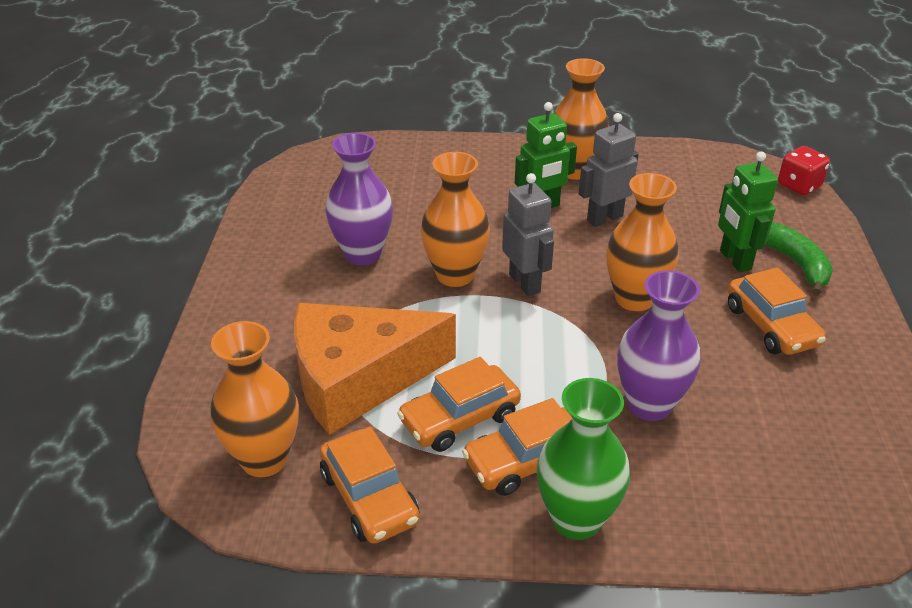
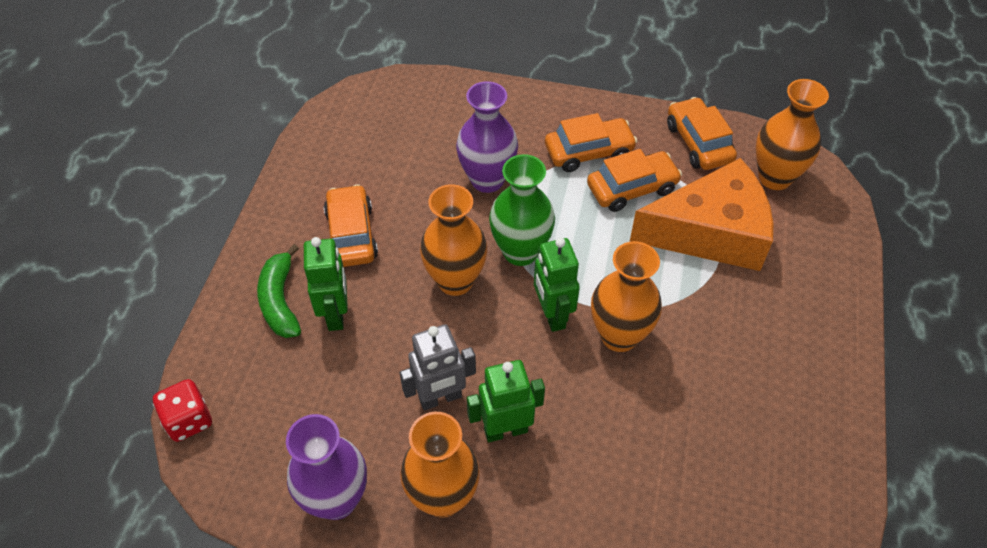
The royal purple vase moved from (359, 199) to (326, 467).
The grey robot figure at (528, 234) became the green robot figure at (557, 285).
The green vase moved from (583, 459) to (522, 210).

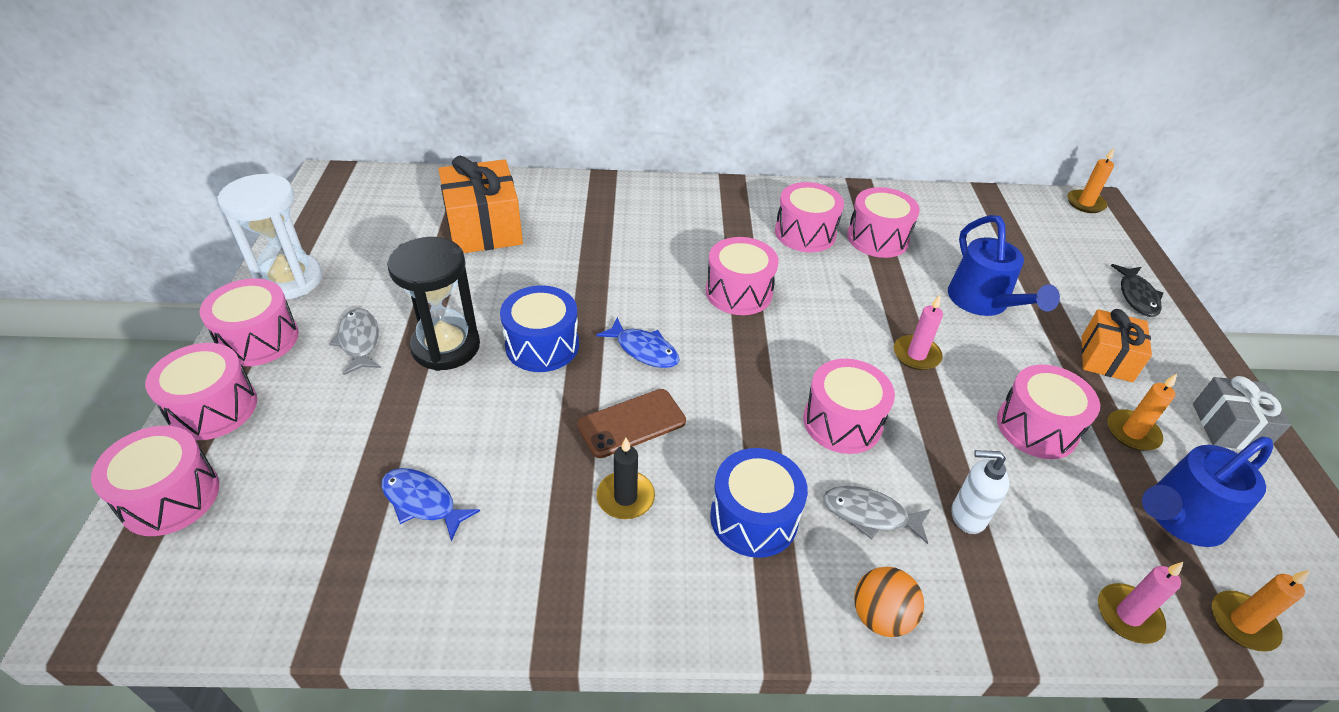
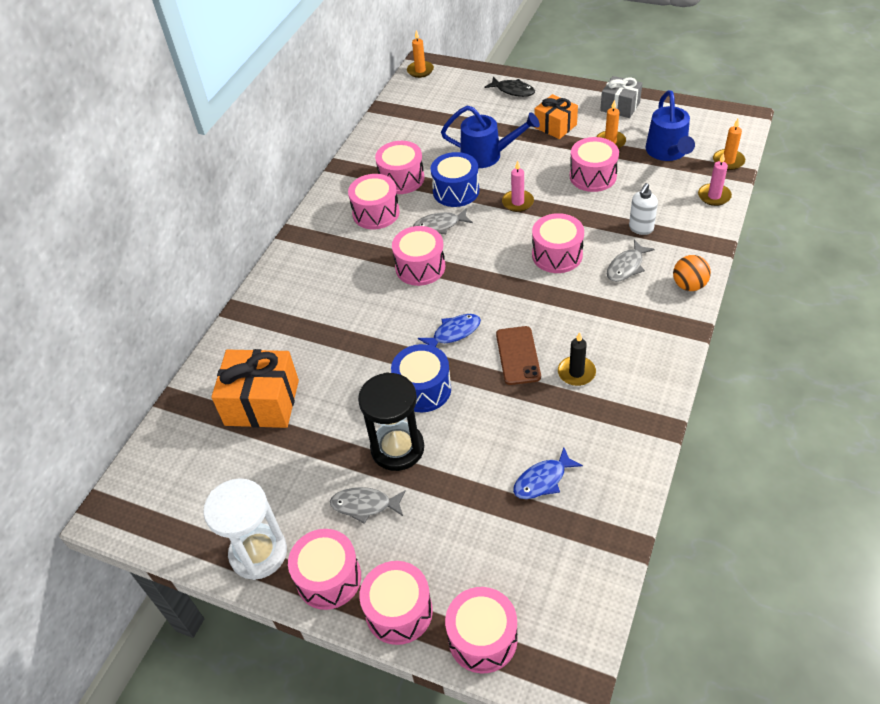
The royal blue drum moved from (759, 503) to (454, 179).
The grey toy fish at (443, 221) appeared.

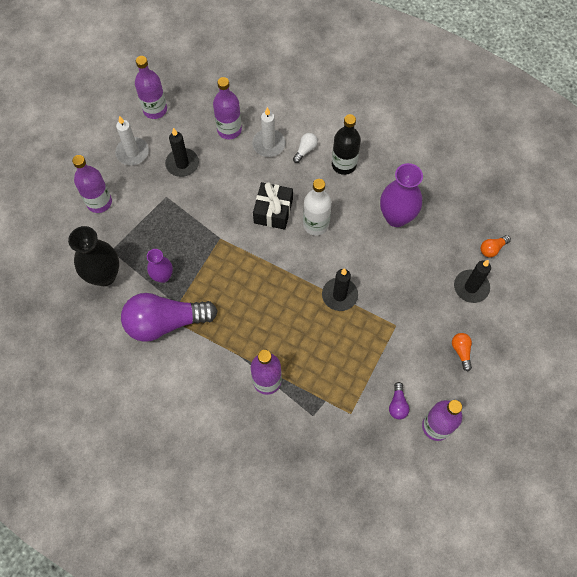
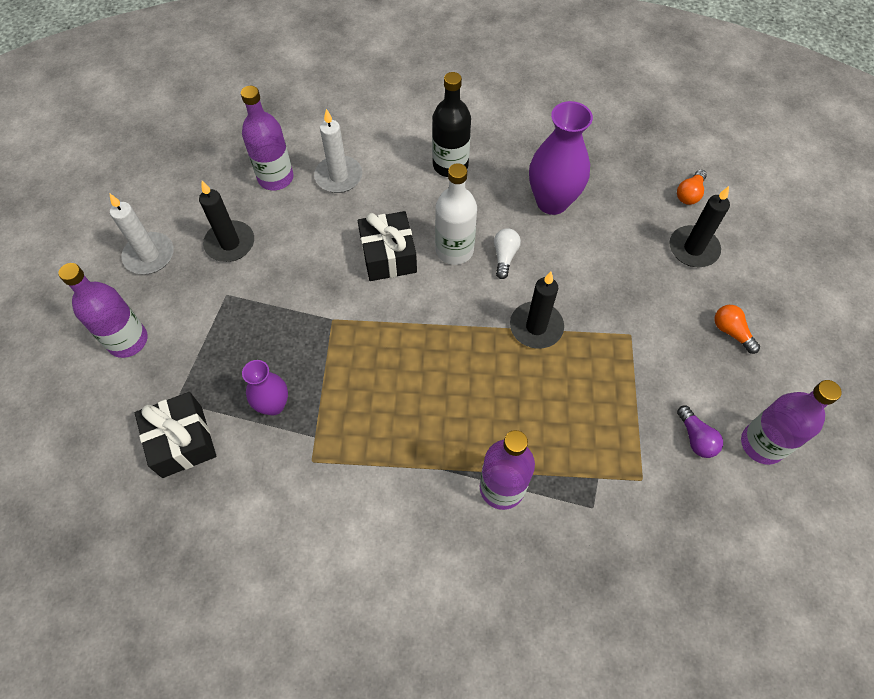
The royal purple drink bottle at (151, 87) disappeared.
The white bulb moved from (305, 148) to (507, 253).
The black vase at (93, 256) was replaced by the black present at (175, 435).
The royal purple bulb at (169, 317) disappeared.

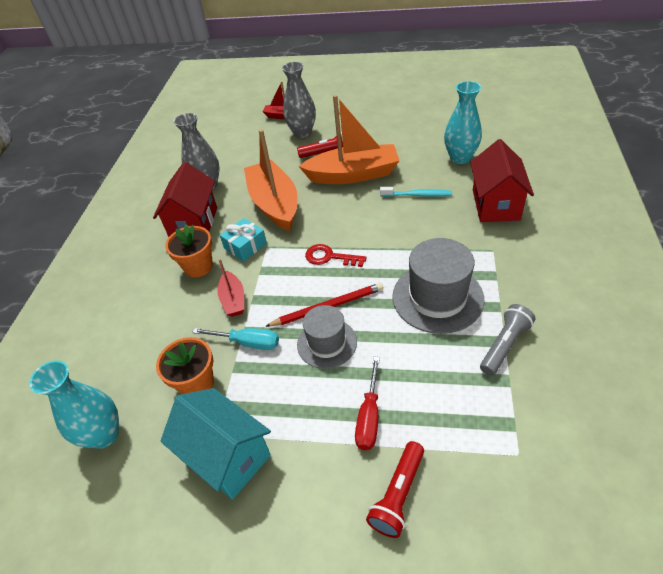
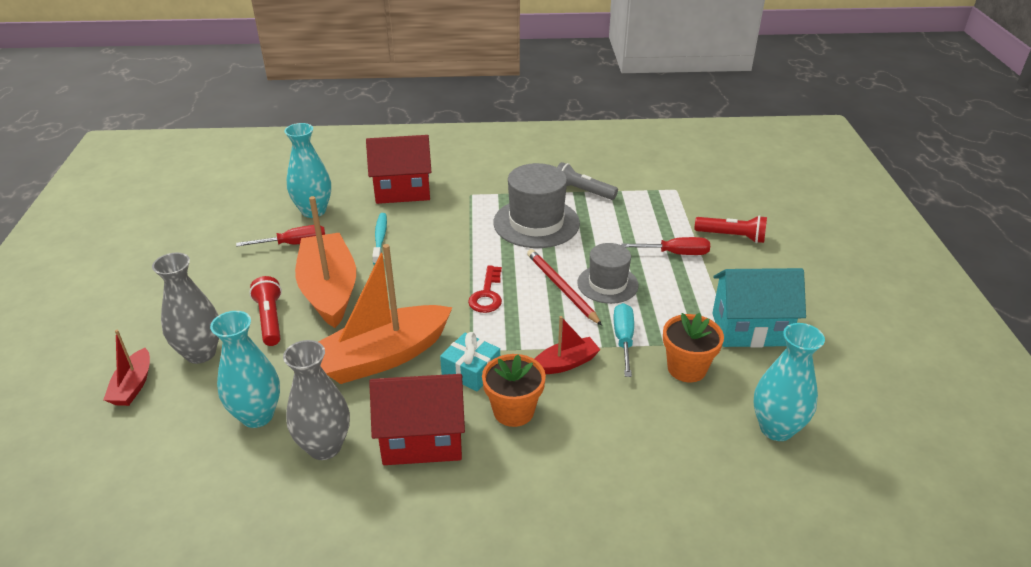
The teal toy house at (216, 444) turned 60 degrees clockwise.
The crimson hand screwdriver at (280, 236) appeared.
The teal vase at (245, 369) appeared.

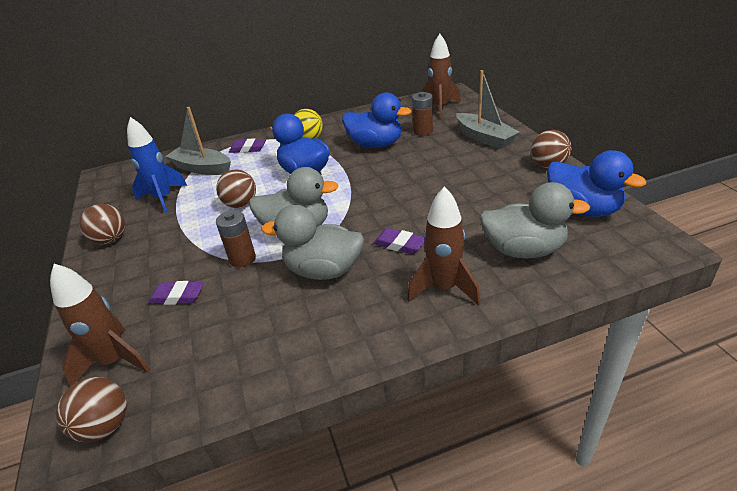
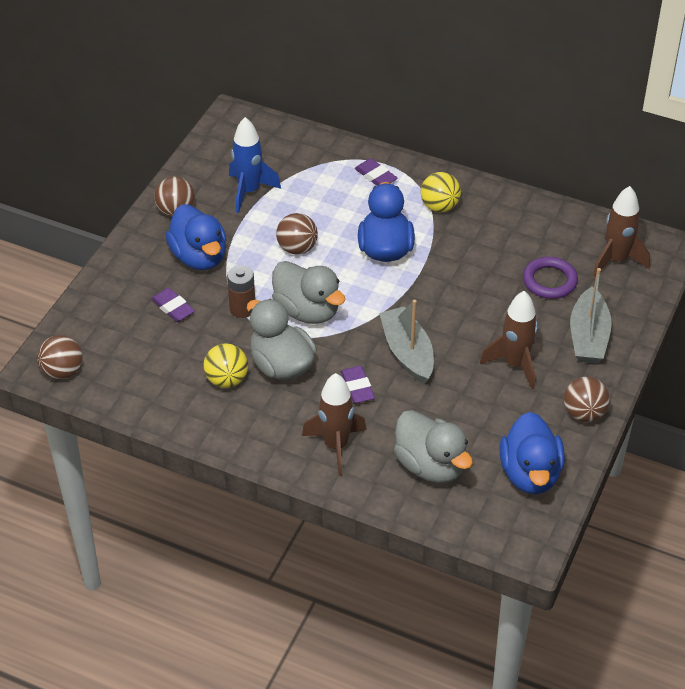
The russet AA battery at (422, 114) was replaced by the royal purple torus at (550, 278).
The royal blue duck moved from (376, 120) to (196, 237).
The grey sailboat moved from (198, 141) to (406, 342).
The russet spaceship moved from (100, 325) to (509, 340).
The yellow sphere at (226, 365) appeared.

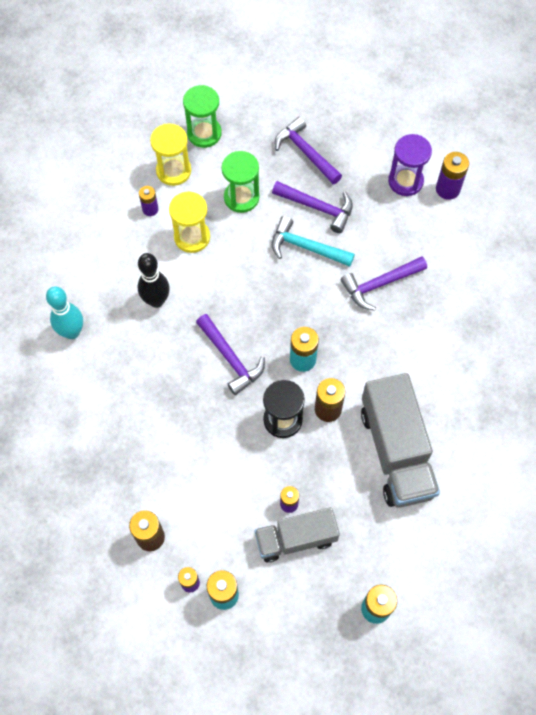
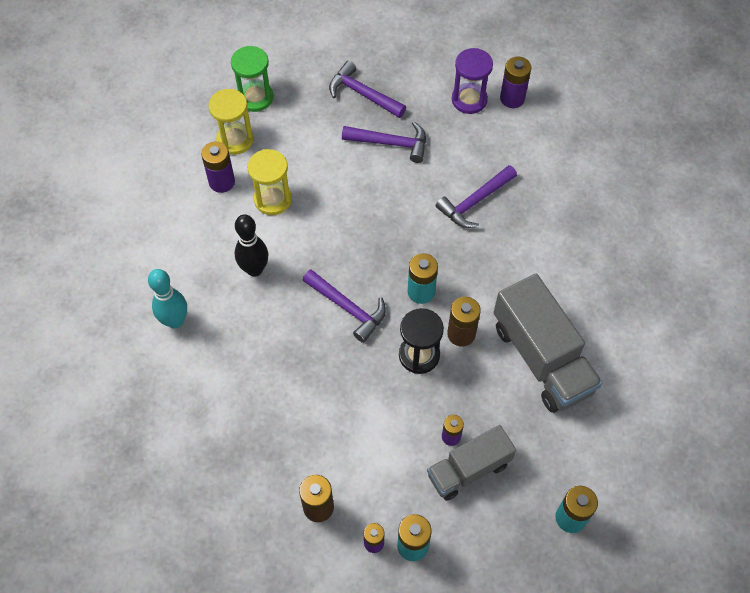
The green sand timer at (240, 182) disappeared.
The royal purple AA battery at (148, 201) changed to 1.55 times the size.
The teal carpenter's hammer at (313, 241) disappeared.

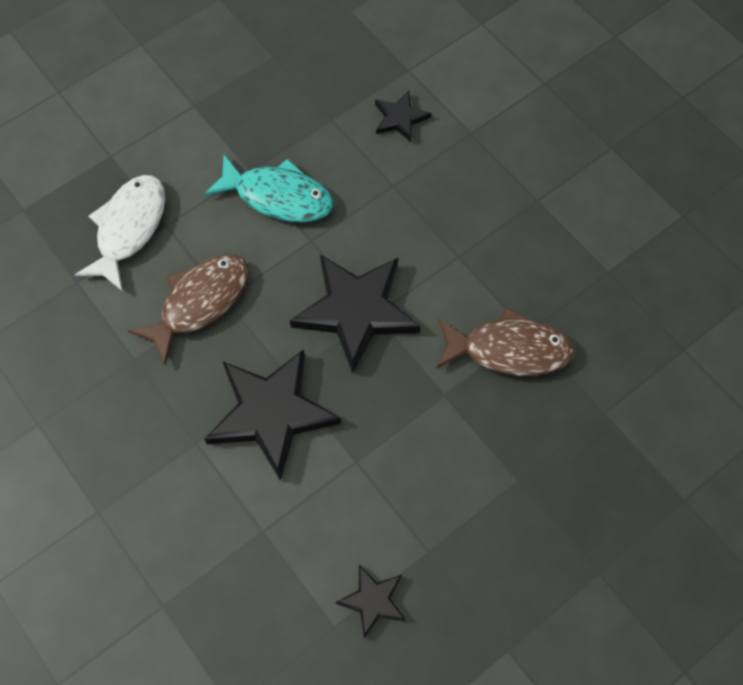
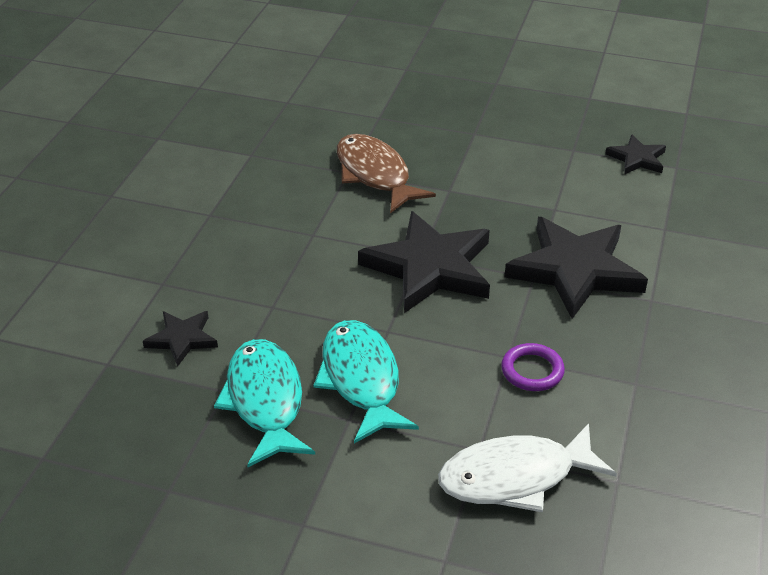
The russet toy fish at (188, 309) was replaced by the royal purple torus at (533, 367).
The teal toy fish at (264, 403) appeared.

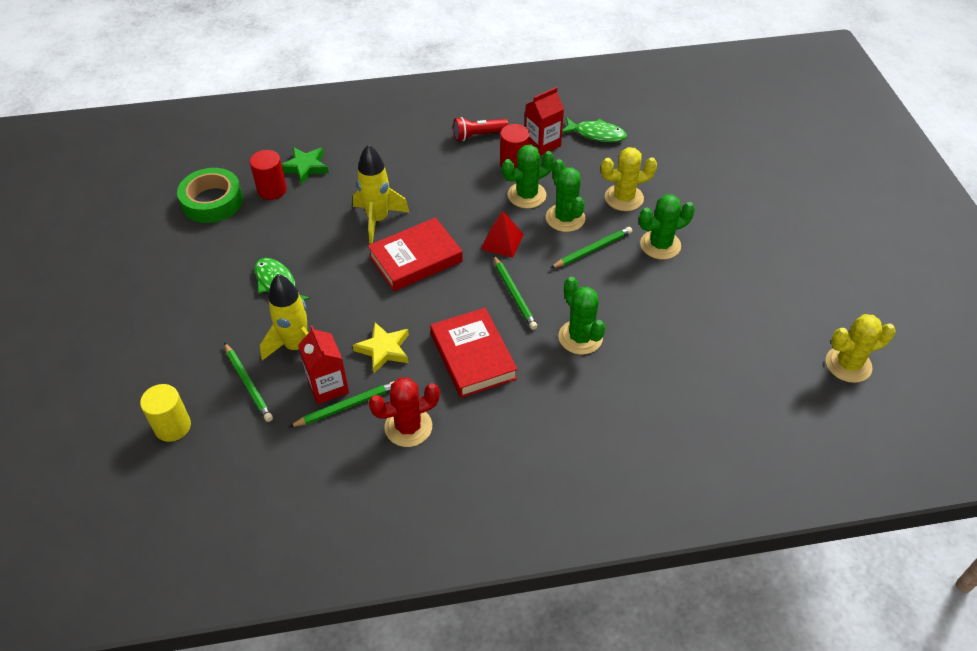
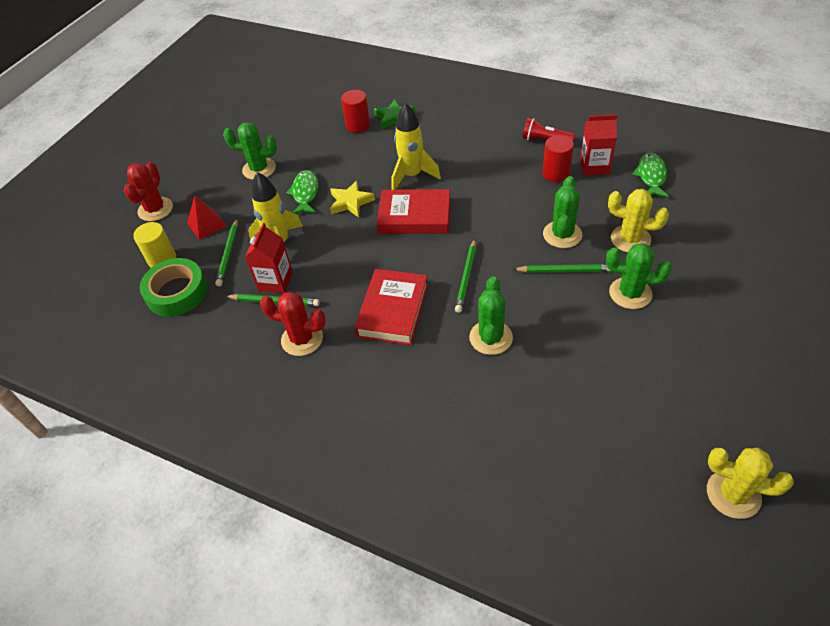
The green toy fish at (594, 129) turned 135 degrees counterclockwise.
The green prickly plant moved from (528, 177) to (250, 151).
The green tape moved from (210, 195) to (173, 287).
The crimson pyramid moved from (502, 234) to (207, 218).
The yellow star moved from (381, 347) to (352, 199).
The crimson prickly plant at (148, 191) appeared.

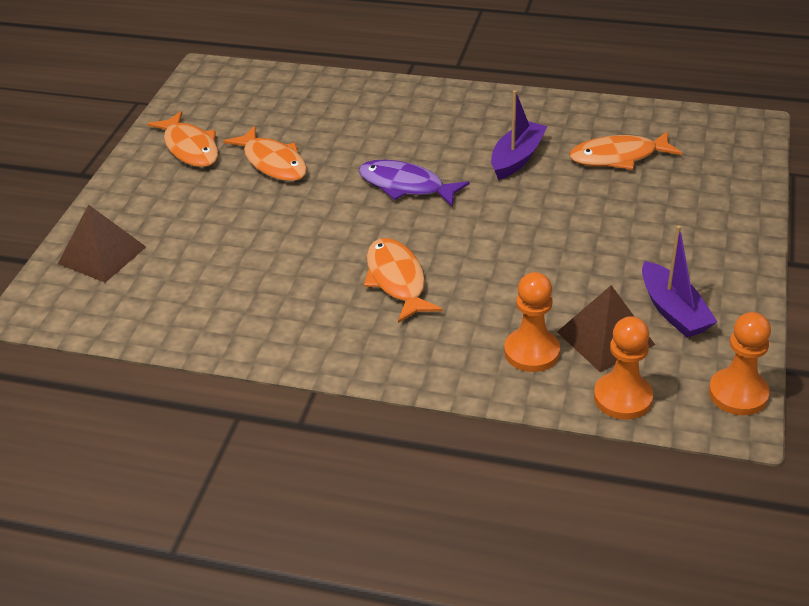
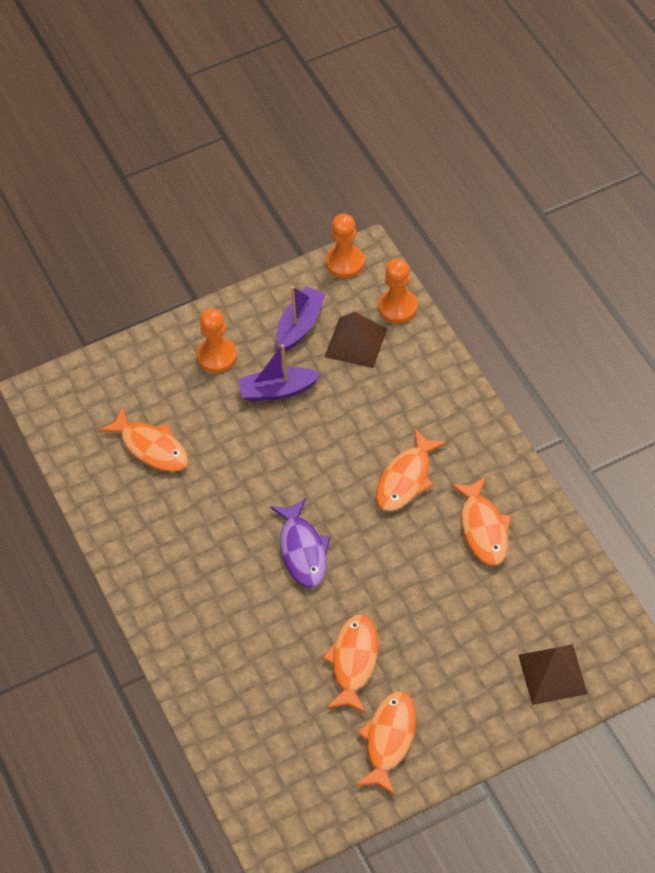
The royal purple sailboat moved from (519, 135) to (279, 373).
The bright orange game pawn moved from (532, 322) to (217, 340).
The bright orange toy fish at (481, 521) appeared.

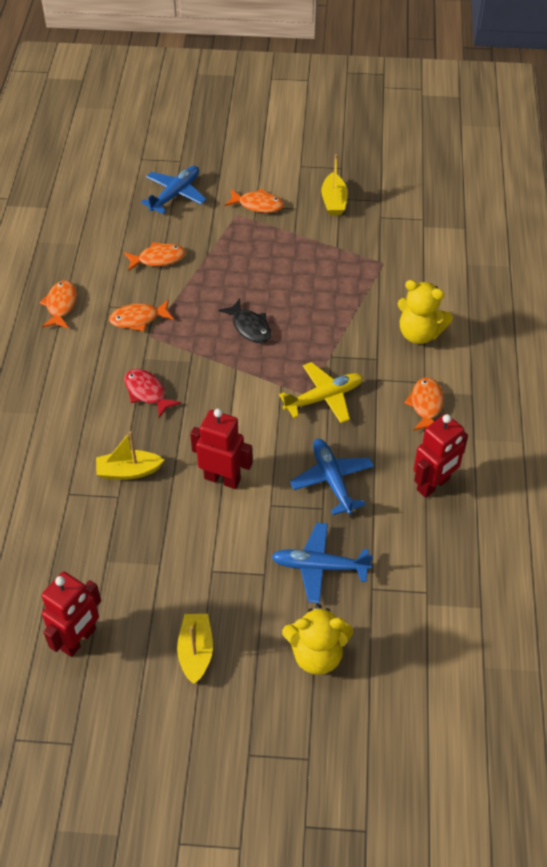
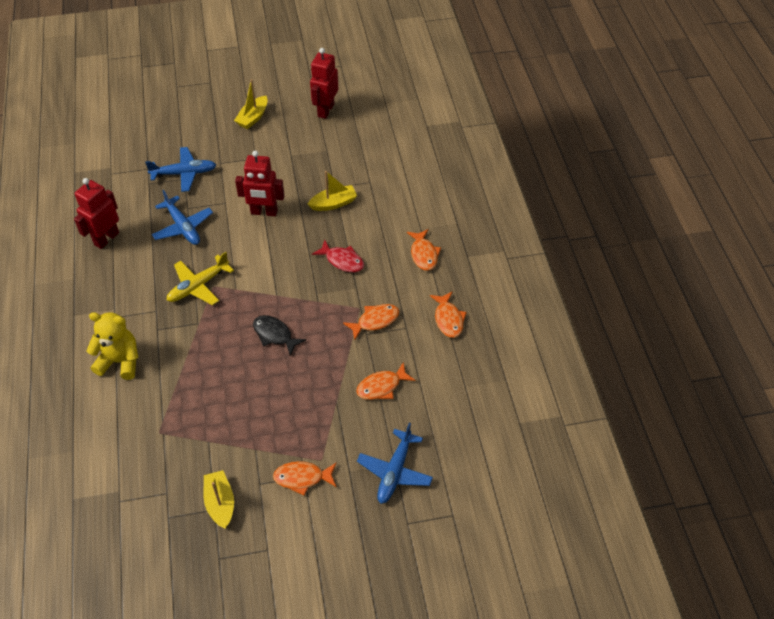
The bright orange toy fish moved from (424, 404) to (424, 250).
The yellow teddy bear at (317, 639) disappeared.
The yellow sailboat at (195, 649) turned 45 degrees clockwise.

